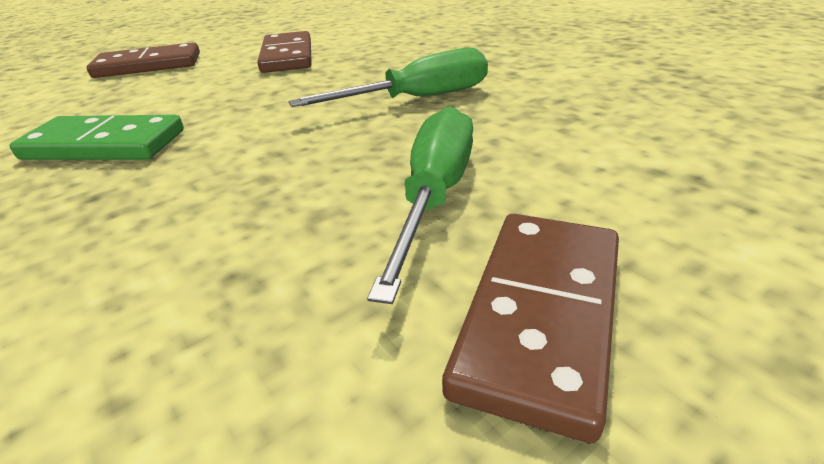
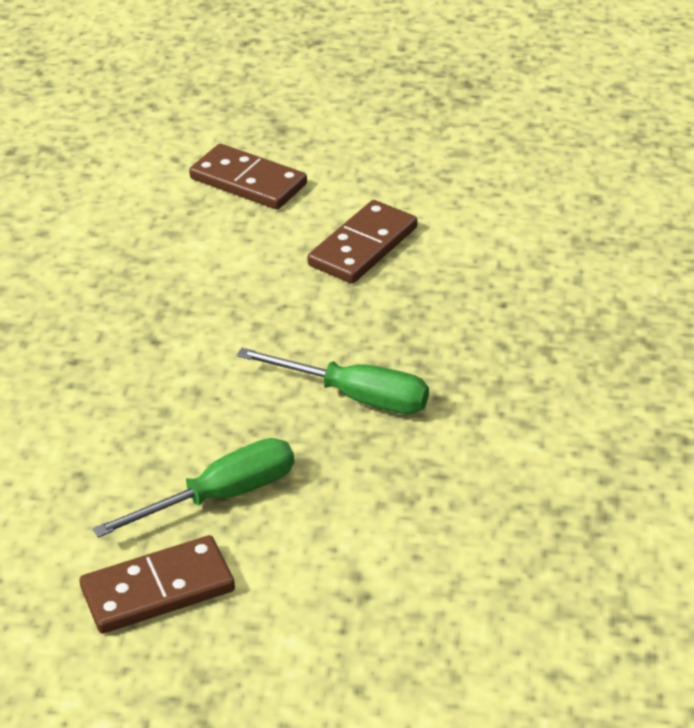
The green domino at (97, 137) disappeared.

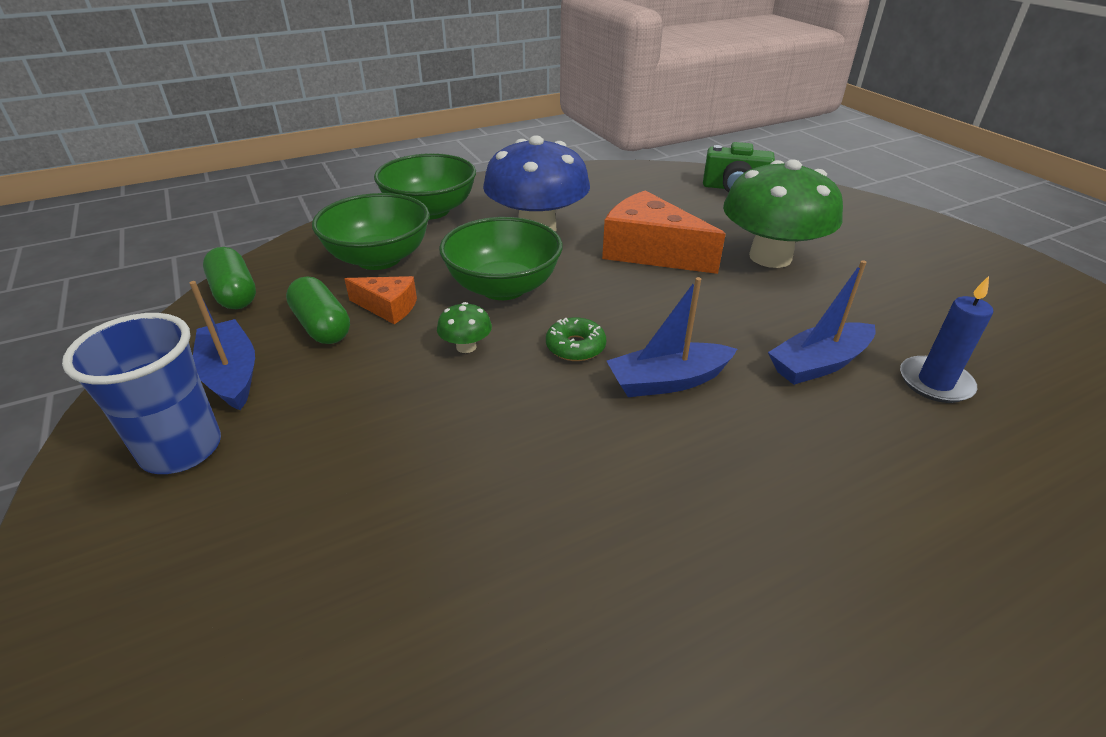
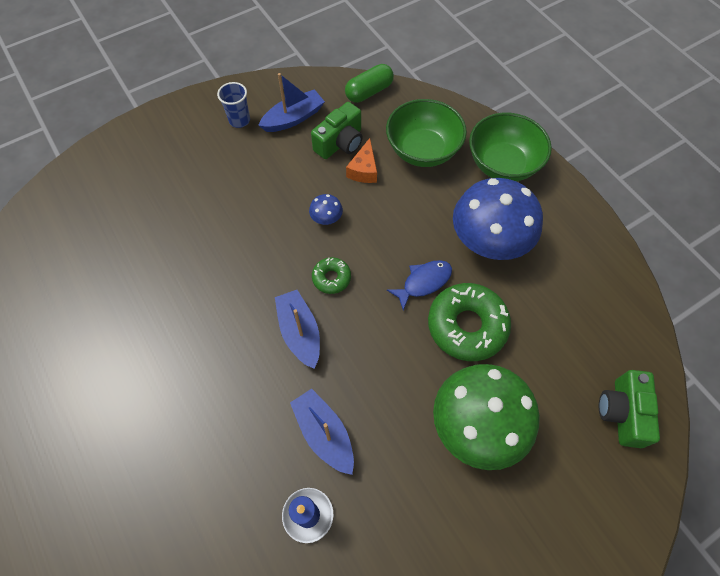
The bright orange cheese wedge at (664, 232) was replaced by the green glazed donut at (469, 322).
The green bowl at (501, 258) disappeared.
The green capsule at (318, 310) was replaced by the green camera at (337, 130).
The green fungus at (464, 327) became the royal blue fungus at (326, 209).
The royal blue cup at (141, 393) changed to 0.61 times the size.
The royal blue toy fish at (419, 285) appeared.

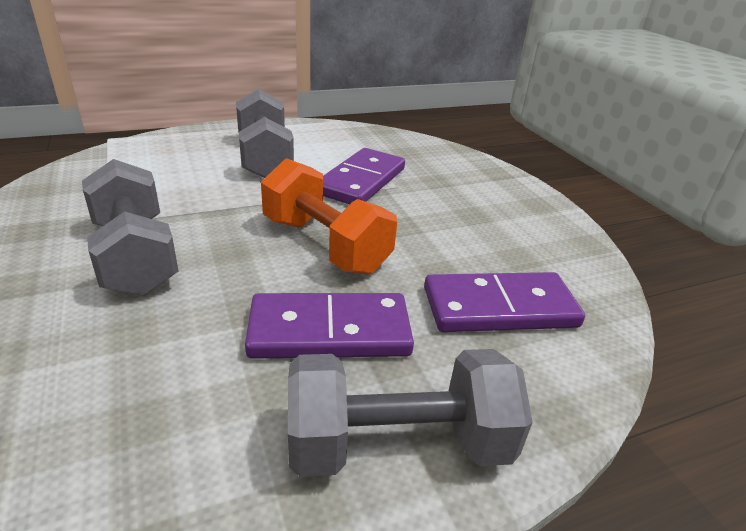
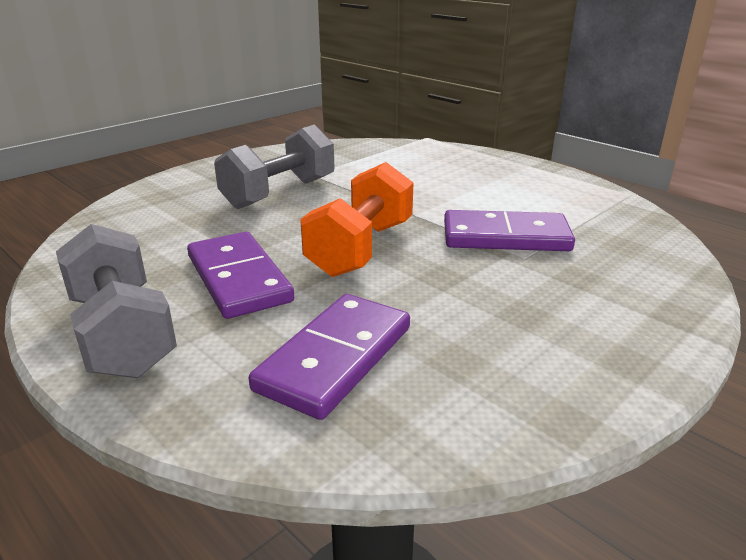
The grey free weight at (265, 133) disappeared.
The royal purple domino at (504, 302) turned 60 degrees clockwise.

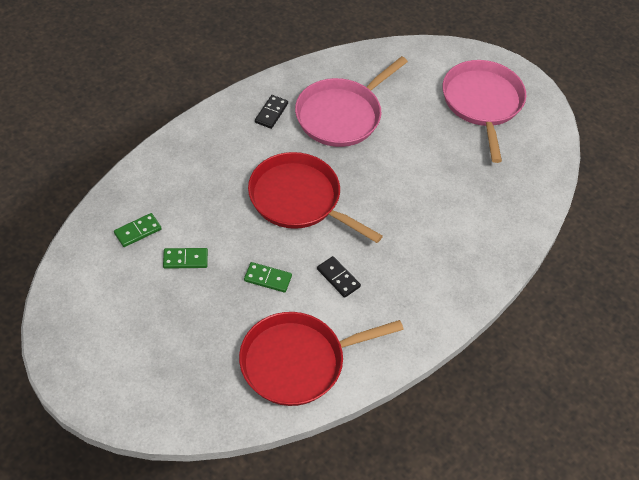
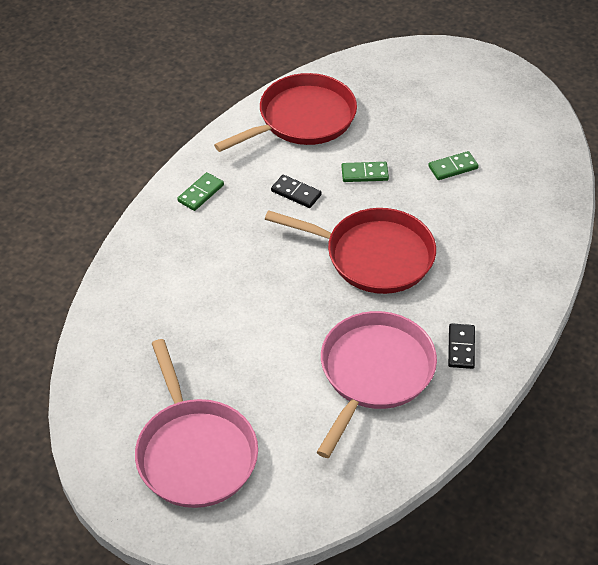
The green domino moved from (138, 230) to (200, 191).

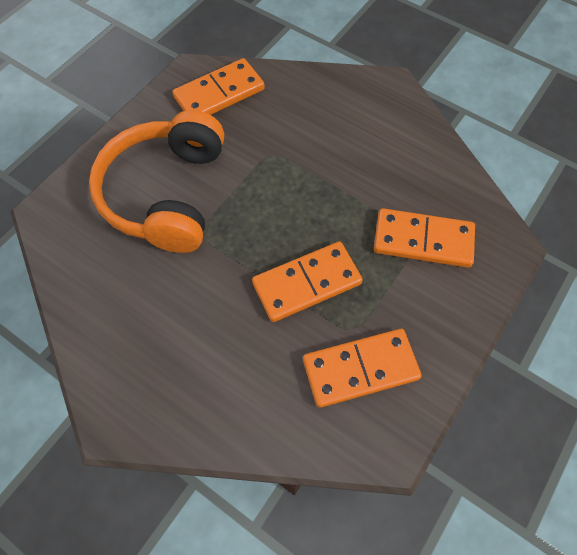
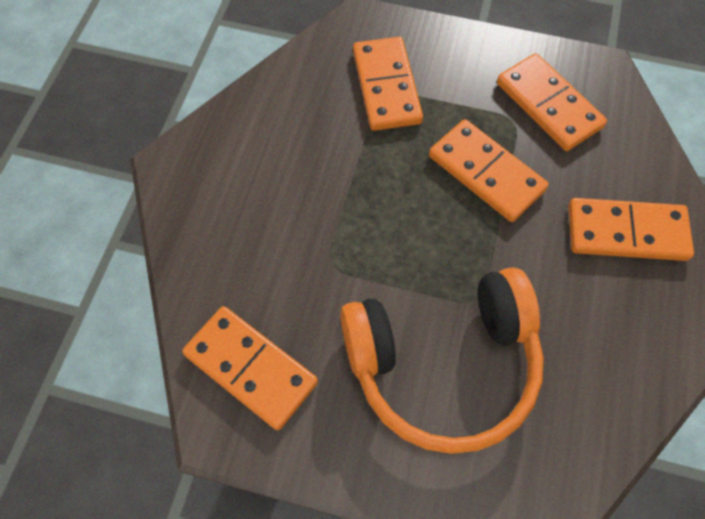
The bright orange domino at (631, 229) appeared.

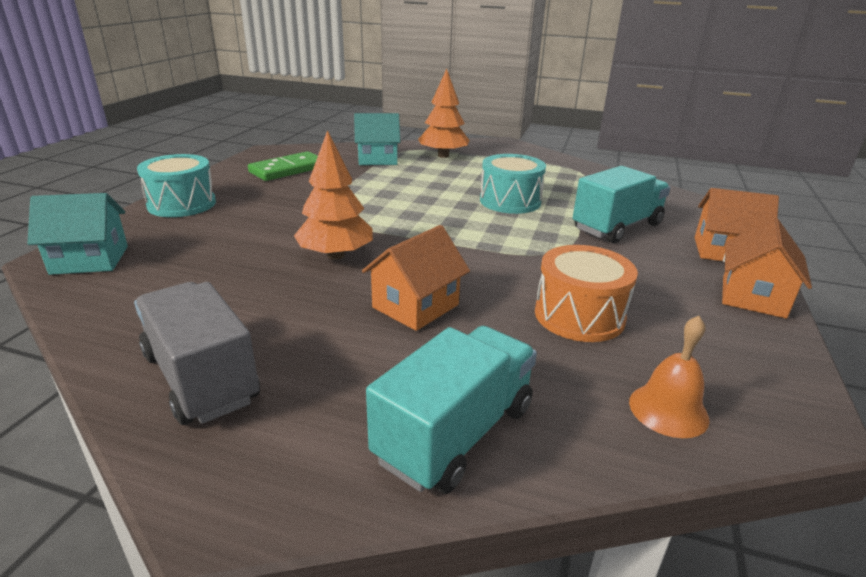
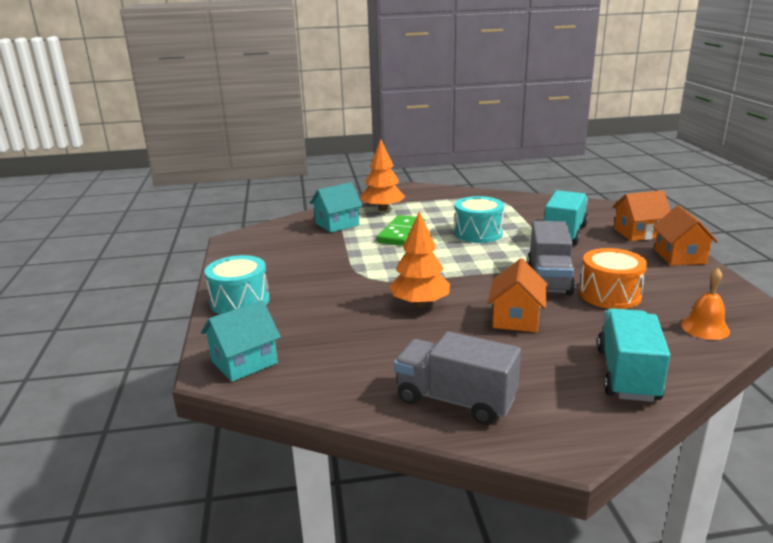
The green domino moved from (283, 166) to (401, 230).
The grey lorry at (551, 258) appeared.

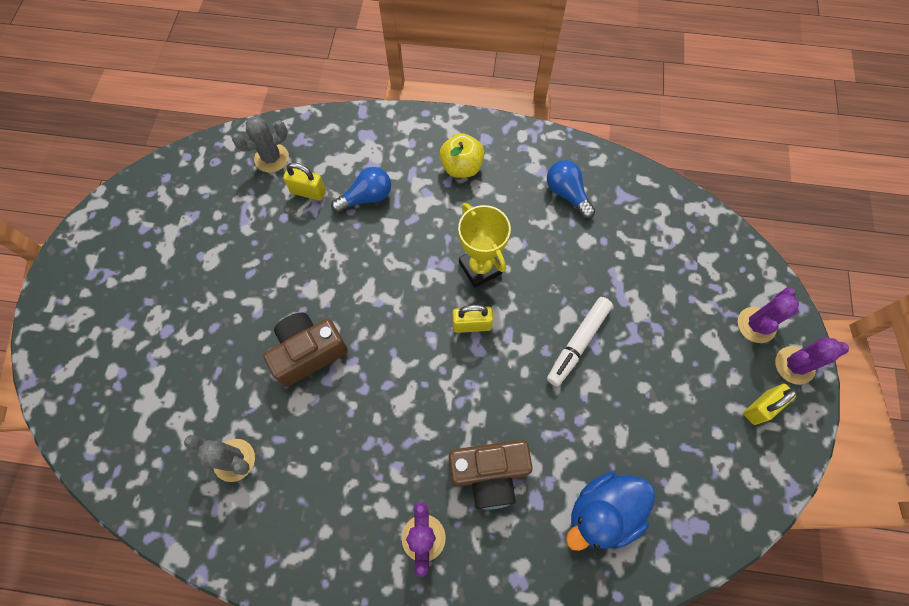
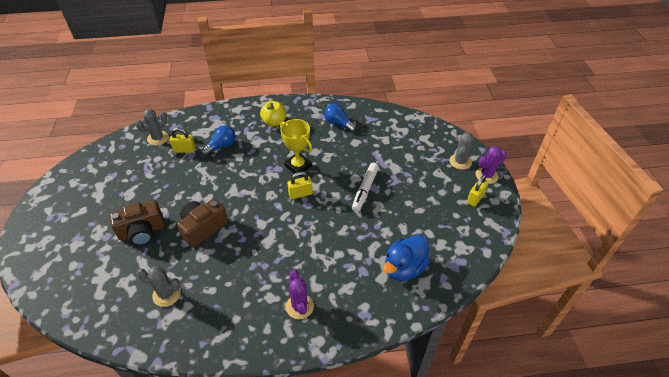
The royal purple prickly plant at (768, 315) became the grey prickly plant at (461, 151).
The russet camera moved from (491, 475) to (137, 223).

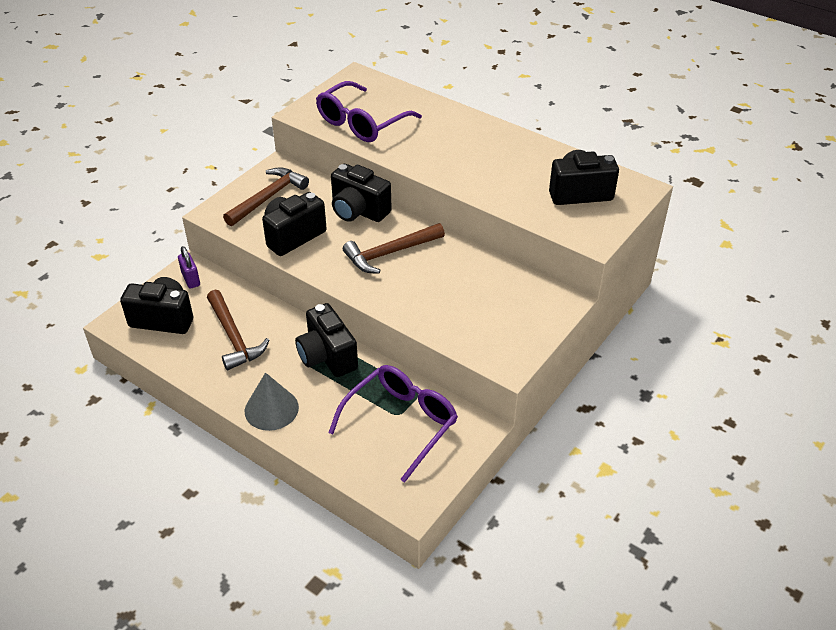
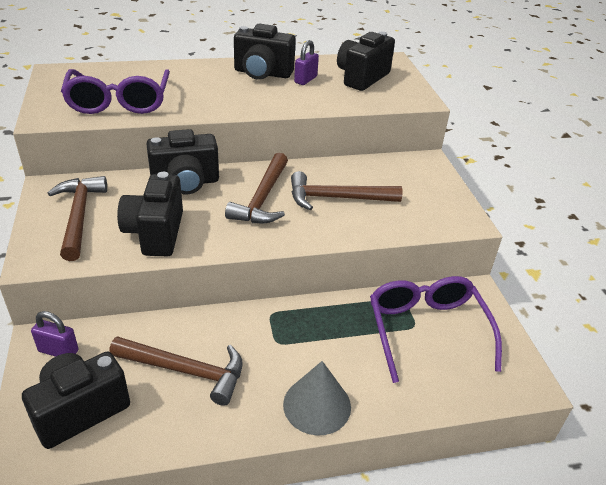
The black camera moved from (326, 340) to (265, 51).
The royal purple small lock at (306, 62) appeared.
The russet carpenter's hammer at (346, 190) appeared.

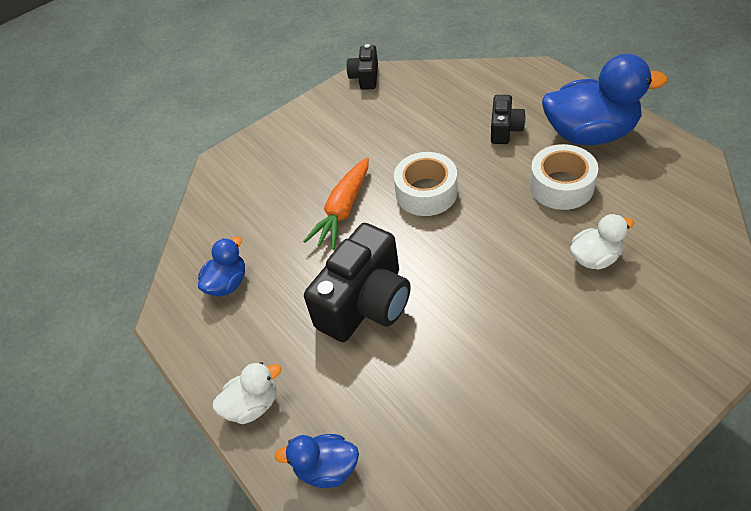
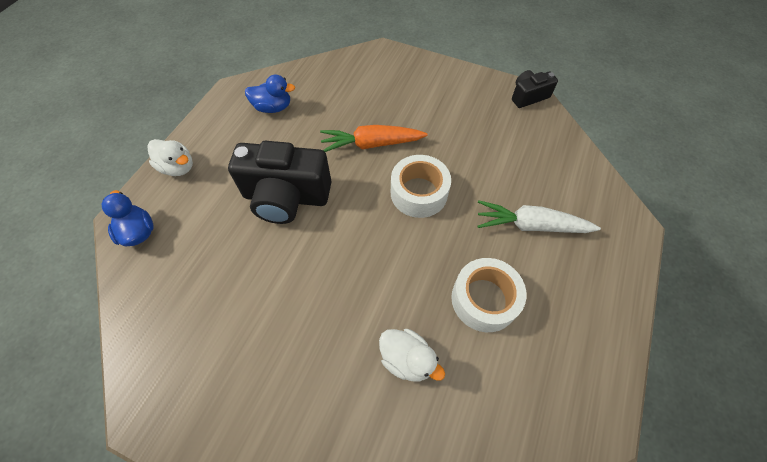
The royal blue duck at (605, 99) disappeared.
The black camera at (508, 119) was replaced by the white carrot at (539, 216).

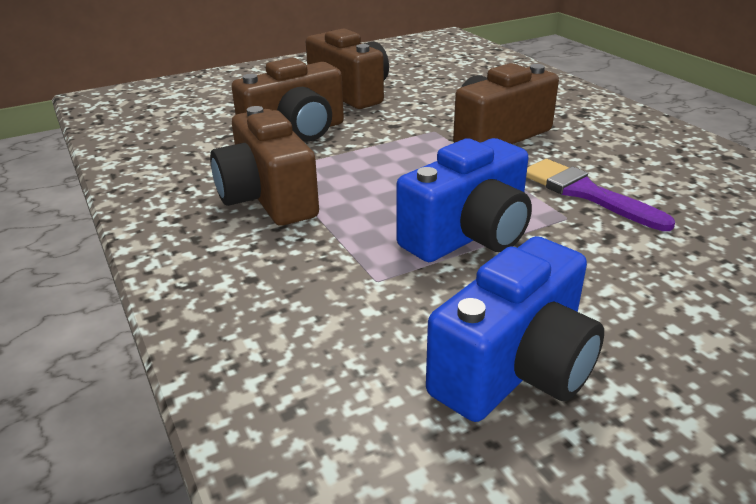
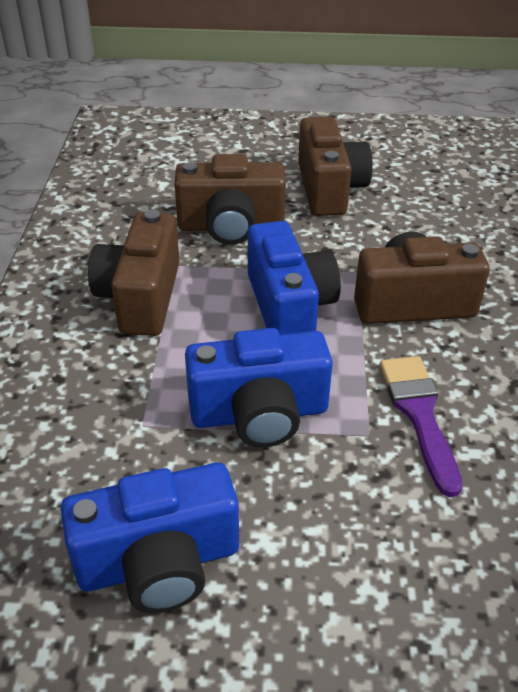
The royal blue camera at (294, 278) appeared.

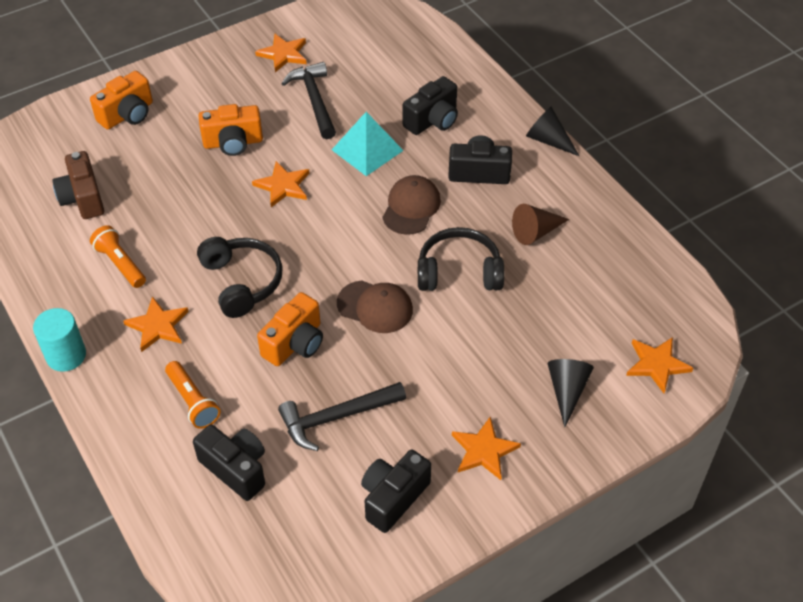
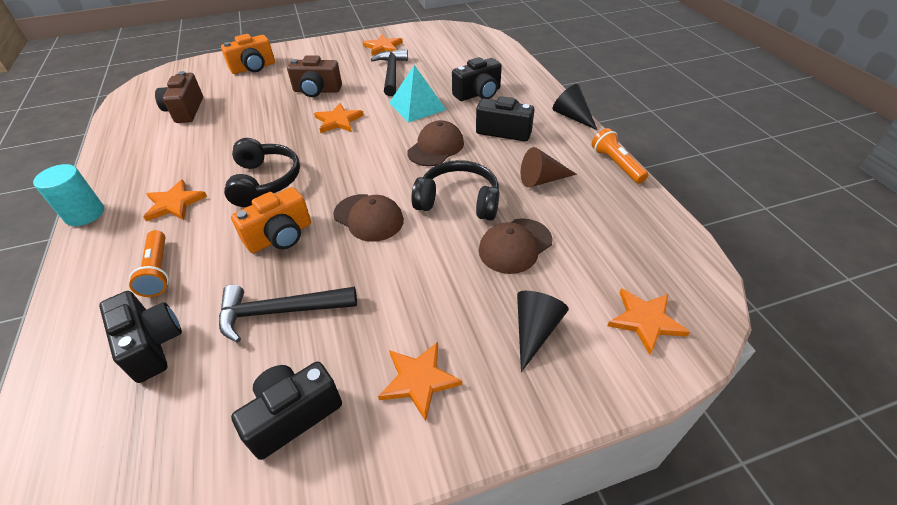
The bright orange camera at (231, 130) became the russet camera at (314, 76).
The bright orange torch moved from (118, 256) to (620, 156).
The russet cap at (516, 246) appeared.

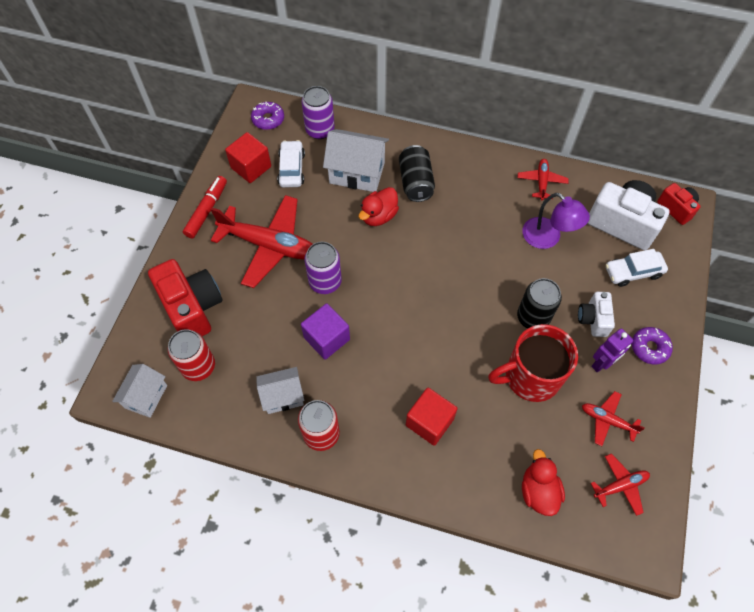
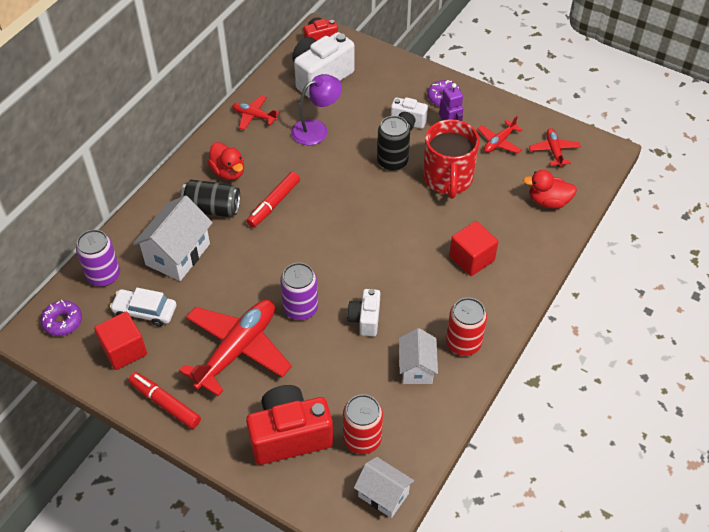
The crimson duck moved from (379, 206) to (226, 161).
The white toy car at (637, 268) disappeared.
The royal purple block at (325, 331) was replaced by the white camera at (363, 313).
The crimson marker at (273, 200) appeared.

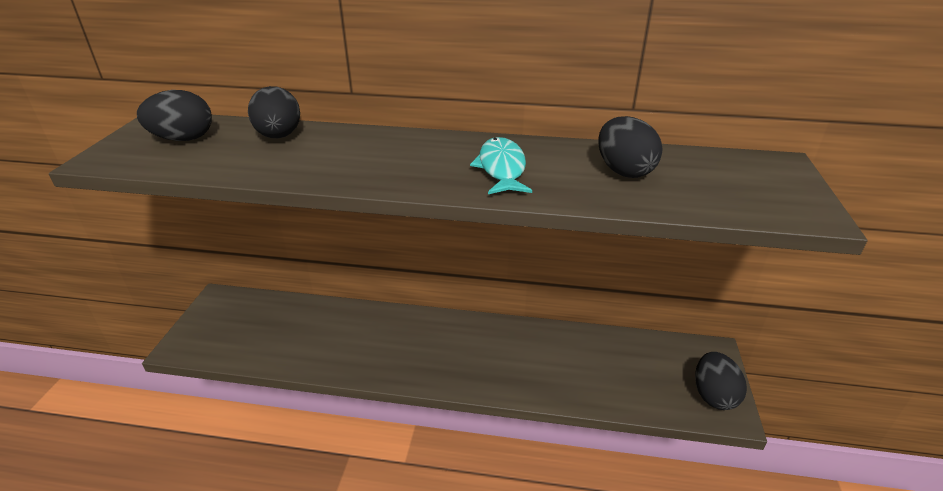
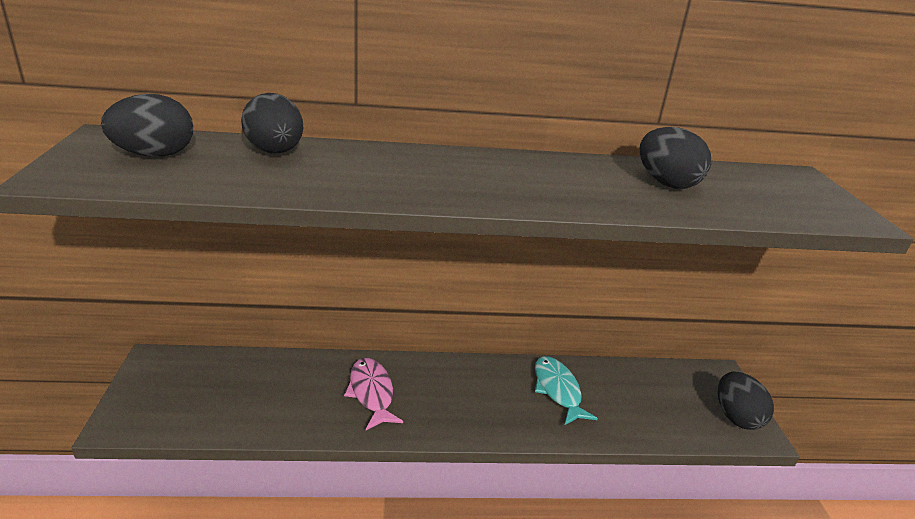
The teal toy fish moved from (501, 165) to (566, 390).
The rosy toy fish at (373, 394) appeared.

